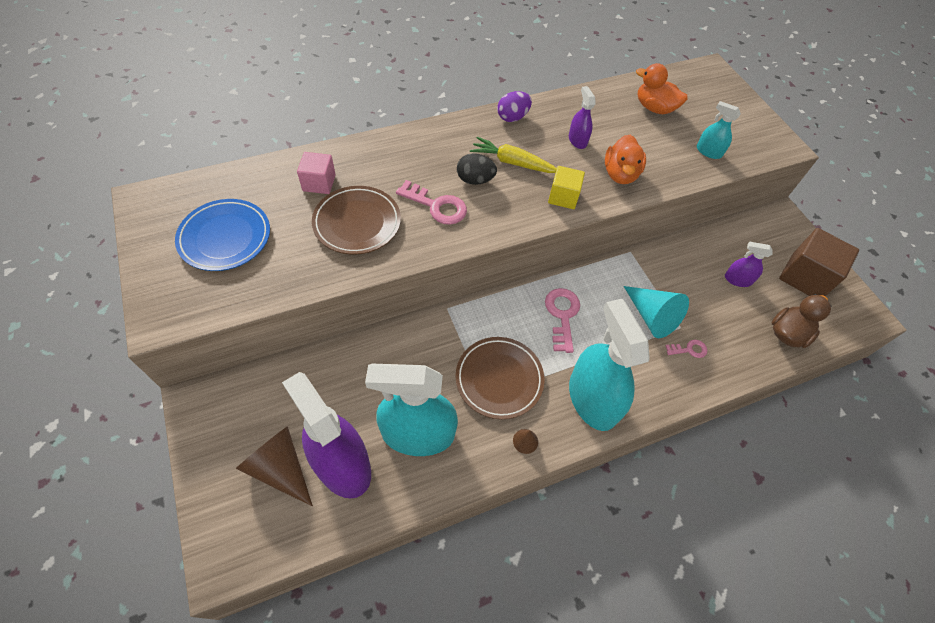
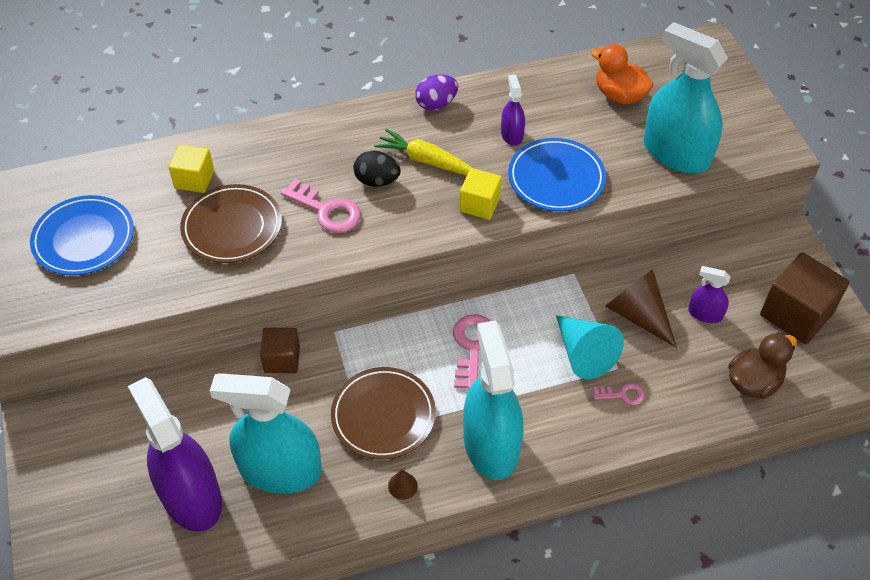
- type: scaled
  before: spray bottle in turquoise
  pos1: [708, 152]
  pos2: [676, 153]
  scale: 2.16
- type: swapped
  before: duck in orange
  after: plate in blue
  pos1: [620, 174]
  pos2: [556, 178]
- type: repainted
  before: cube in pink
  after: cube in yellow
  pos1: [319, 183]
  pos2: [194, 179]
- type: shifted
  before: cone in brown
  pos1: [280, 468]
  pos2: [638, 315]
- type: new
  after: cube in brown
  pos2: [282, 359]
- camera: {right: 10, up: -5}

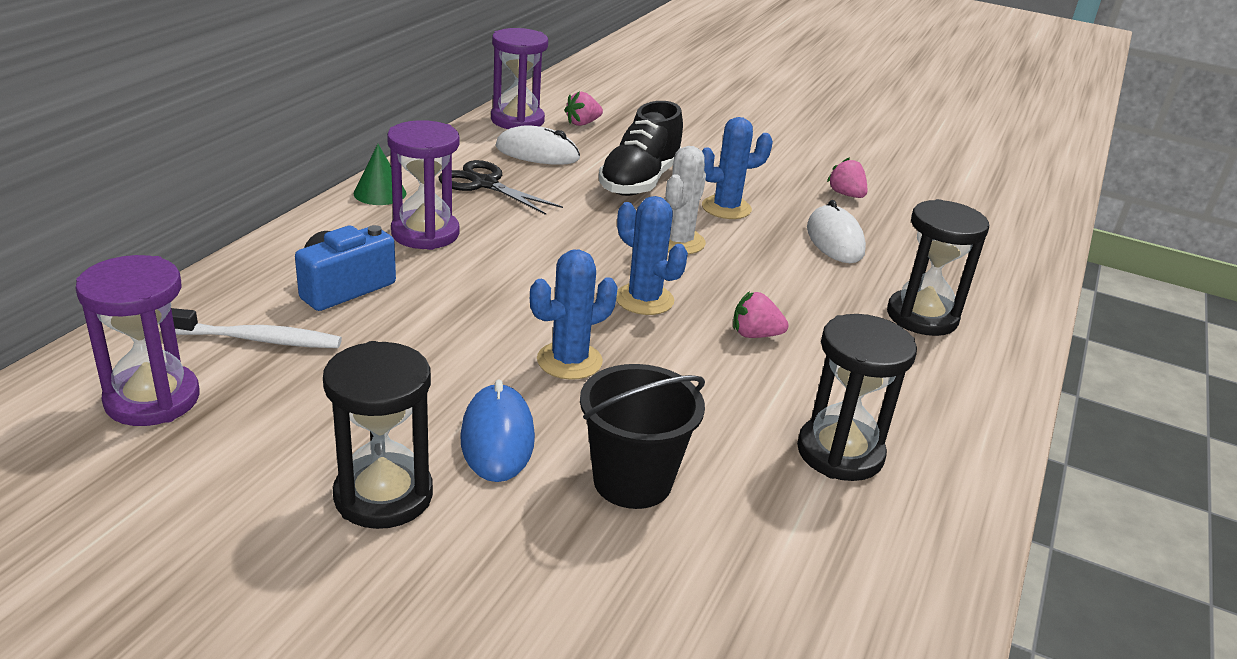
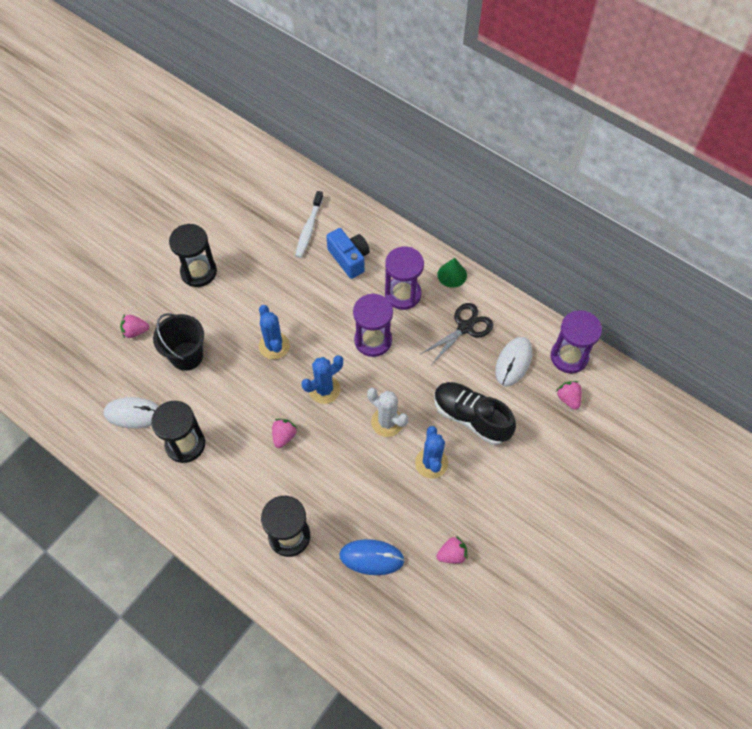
- type: shifted
  before: mouse in white
  pos1: [835, 240]
  pos2: [134, 414]
- type: shifted
  before: hourglass in purple
  pos1: [152, 399]
  pos2: [373, 340]
- type: shifted
  before: mouse in blue
  pos1: [497, 438]
  pos2: [371, 558]
- type: new
  after: strawberry in pink
  pos2: [135, 331]
- camera: {right: 105, up: 30}

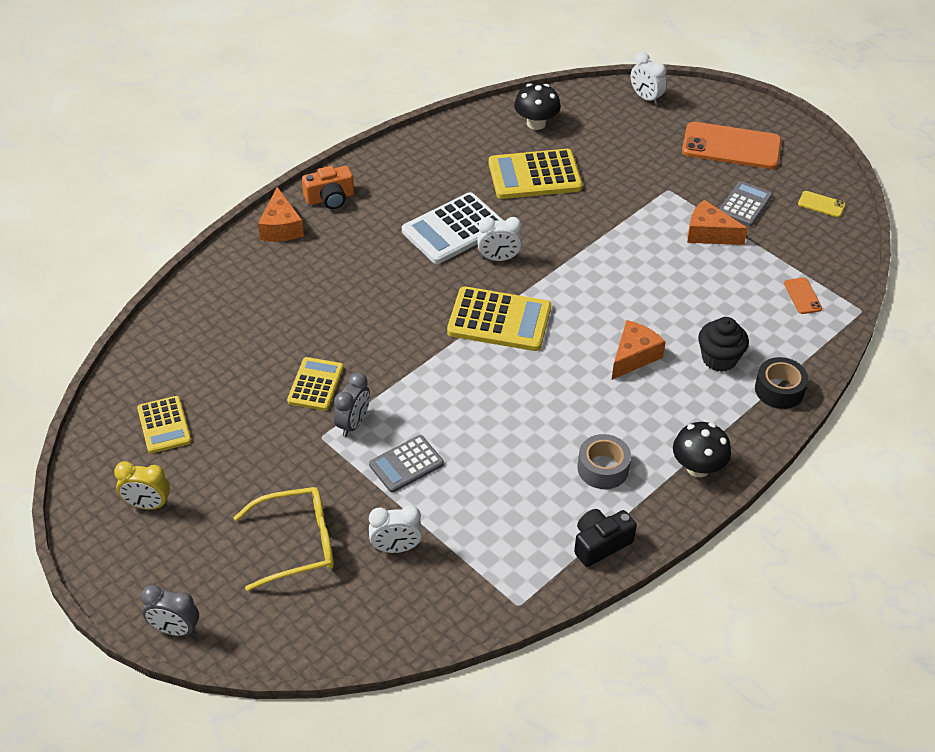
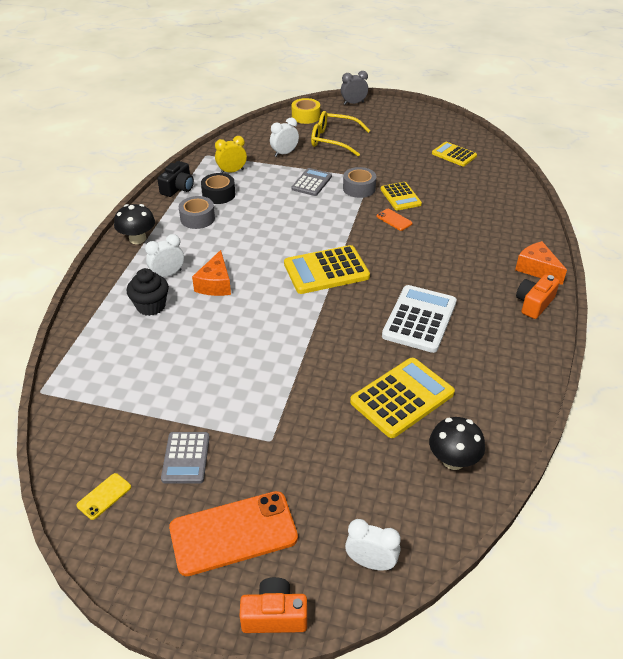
- type: rotated
  before: phone in yellow
  pos1: [821, 204]
  pos2: [104, 496]
  turn: -45
- type: gone
  before: cheese in orange
  pos1: [709, 233]
- type: shifted
  before: clock in white
  pos1: [498, 258]
  pos2: [167, 274]
- type: shifted
  before: phone in orange
  pos1: [802, 296]
  pos2: [394, 220]
- type: shifted
  before: tape in black
  pos1: [779, 390]
  pos2: [218, 194]
- type: swapped
  before: clock in grey
  after: tape in grey
  pos1: [353, 424]
  pos2: [359, 188]
- type: shifted
  before: clock in yellow
  pos1: [147, 505]
  pos2: [232, 171]
- type: rotated
  before: glasses in yellow
  pos1: [297, 544]
  pos2: [333, 140]
  turn: 60
- type: new
  after: tape in yellow
  pos2: [305, 116]
- type: new
  after: camera in orange
  pos2: [274, 615]
- camera: {right: 150, up: -5}

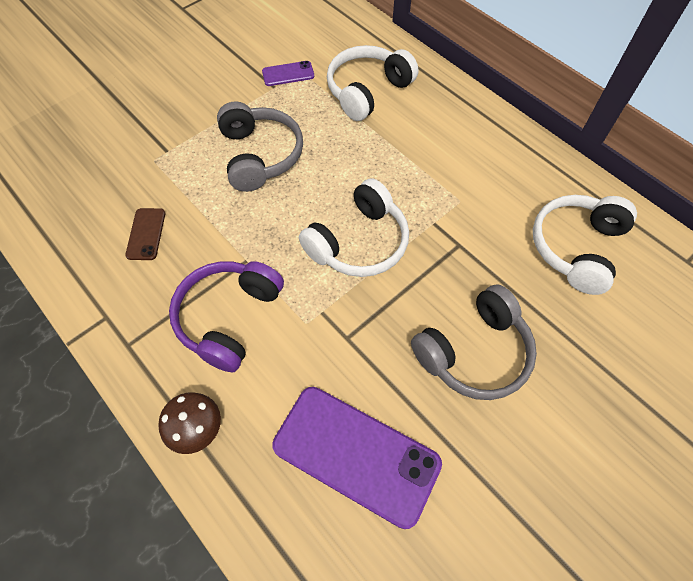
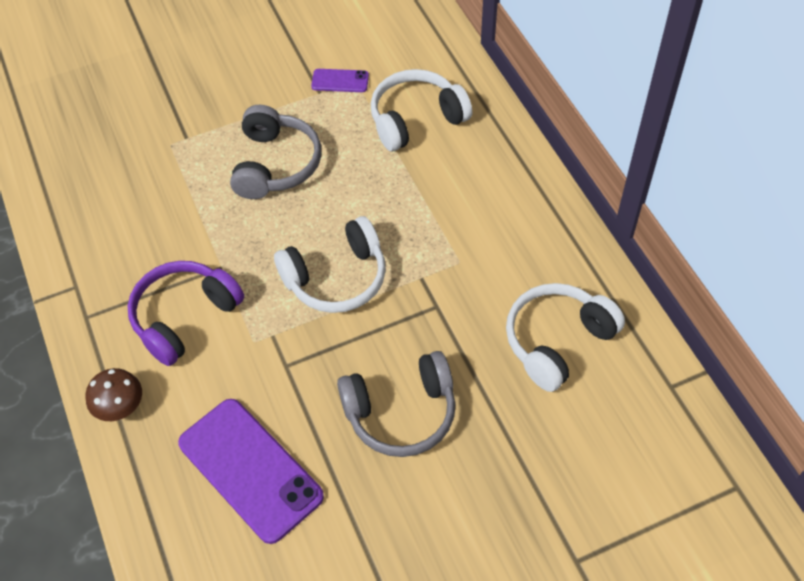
- type: gone
  before: phone in brown
  pos1: [146, 234]
- camera: {right: 20, up: -5}

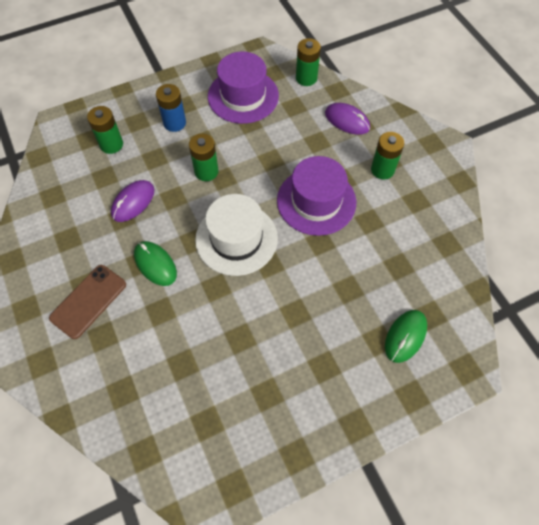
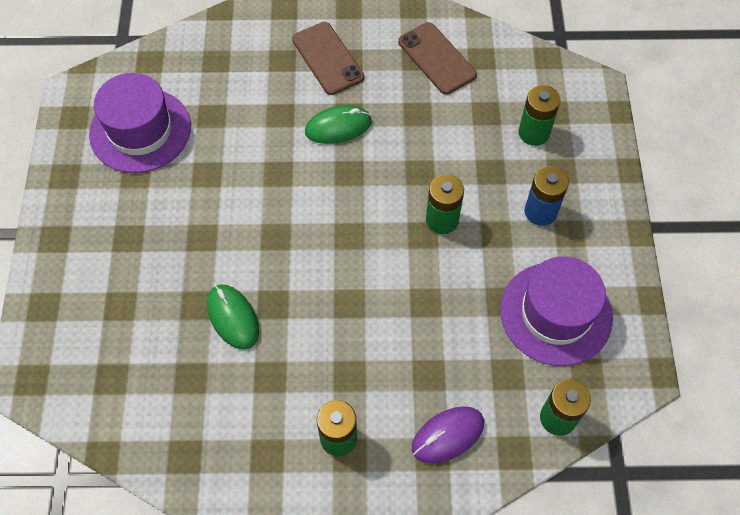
- type: shifted
  before: hat in purple
  pos1: [316, 201]
  pos2: [140, 130]
- type: gone
  before: mouse in purple
  pos1: [133, 202]
- type: gone
  before: hat in white
  pos1: [236, 239]
- type: shifted
  before: mouse in green
  pos1: [405, 336]
  pos2: [233, 318]
- type: new
  after: phone in brown
  pos2: [436, 58]
- camera: {right: 115, up: 0}

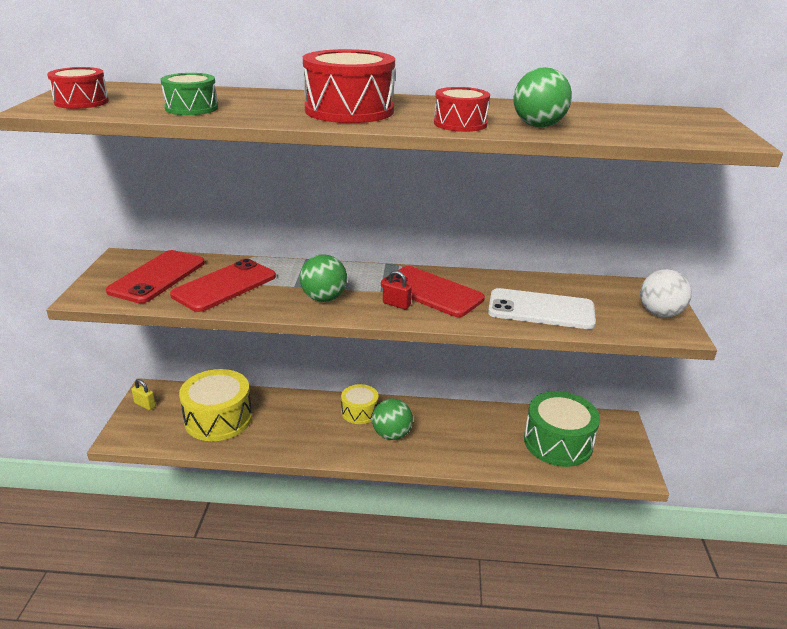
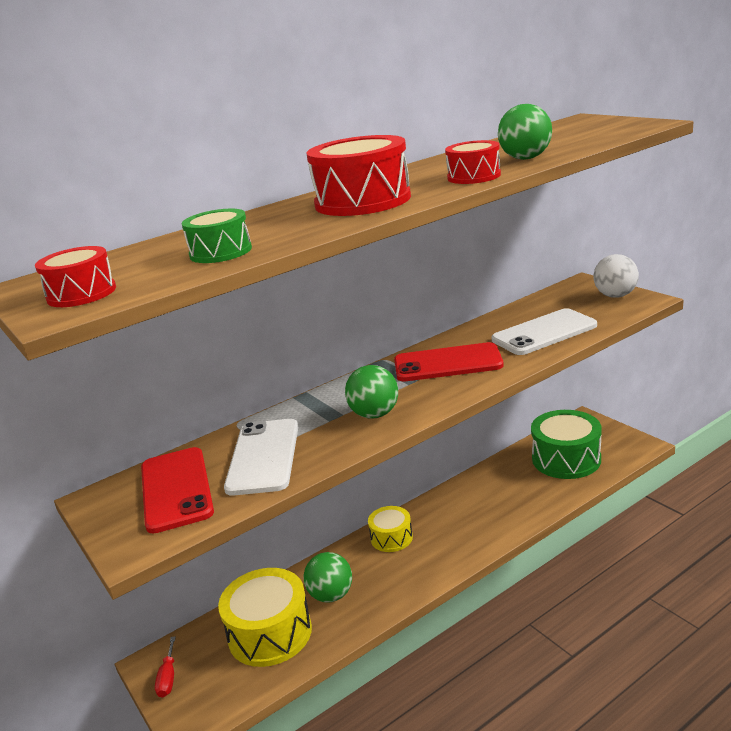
- type: repainted
  before: phone in red
  after: phone in white
  pos1: [224, 286]
  pos2: [263, 457]
- type: gone
  before: padlock in red
  pos1: [396, 304]
- type: swapped
  before: padlock in yellow
  after: screwdriver in red
  pos1: [145, 405]
  pos2: [168, 678]
- type: shifted
  before: ball in green
  pos1: [391, 434]
  pos2: [331, 595]
- camera: {right: -35, up: -5}

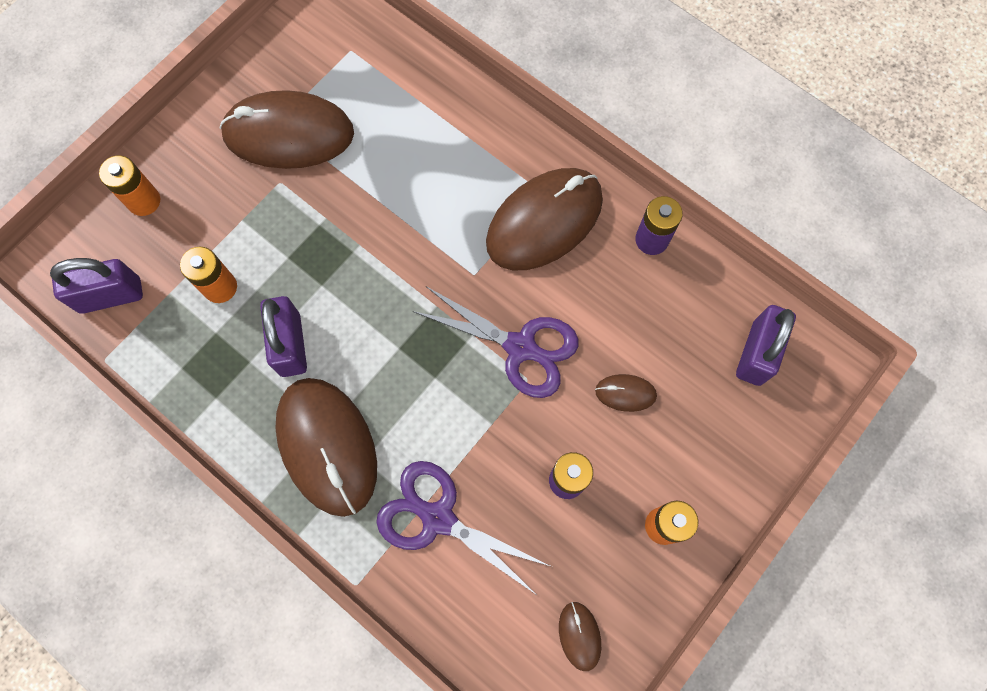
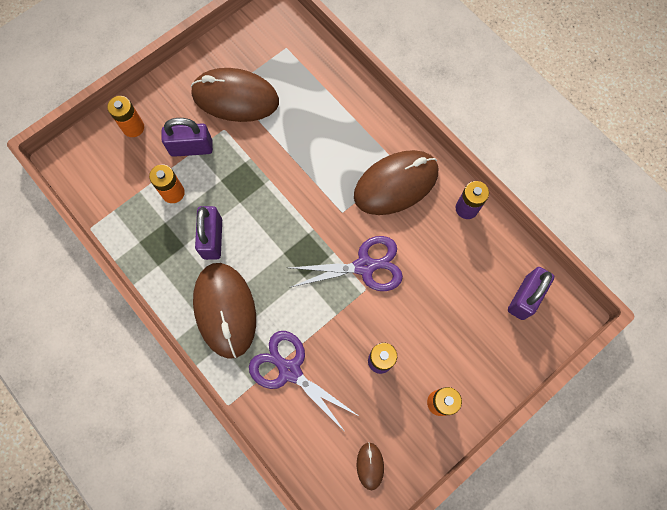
- type: shifted
  before: padlock in purple
  pos1: [110, 296]
  pos2: [191, 148]
- type: rotated
  before: scissors in purple
  pos1: [520, 347]
  pos2: [364, 266]
  turn: -45
- type: gone
  before: mouse in brown
  pos1: [625, 393]
- camera: {right: 10, up: 0}

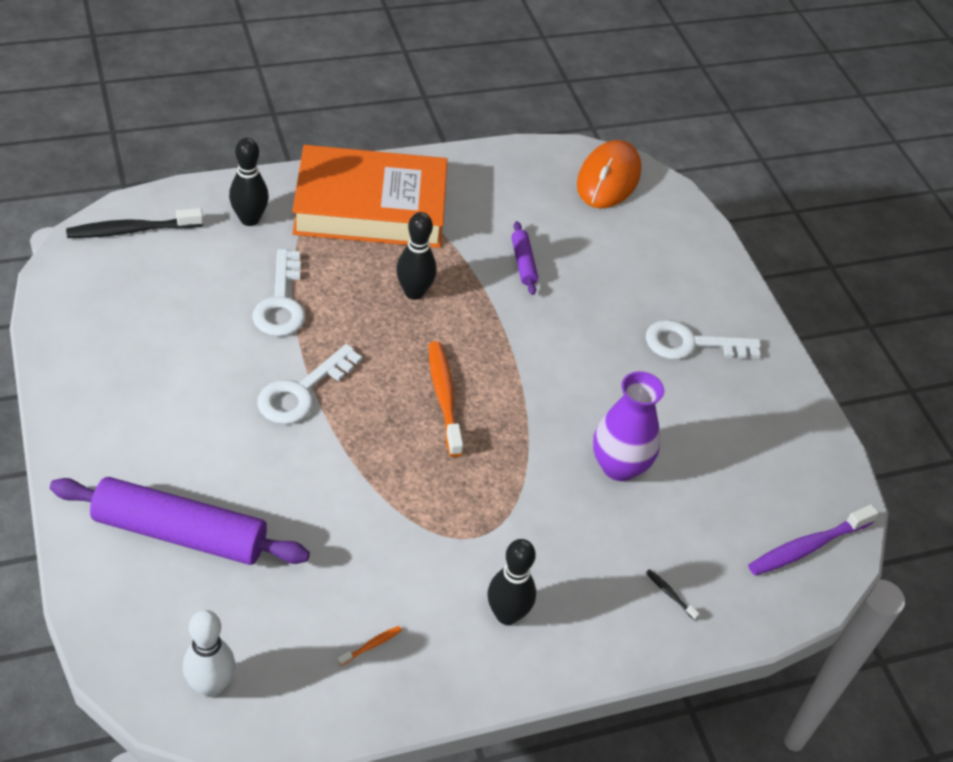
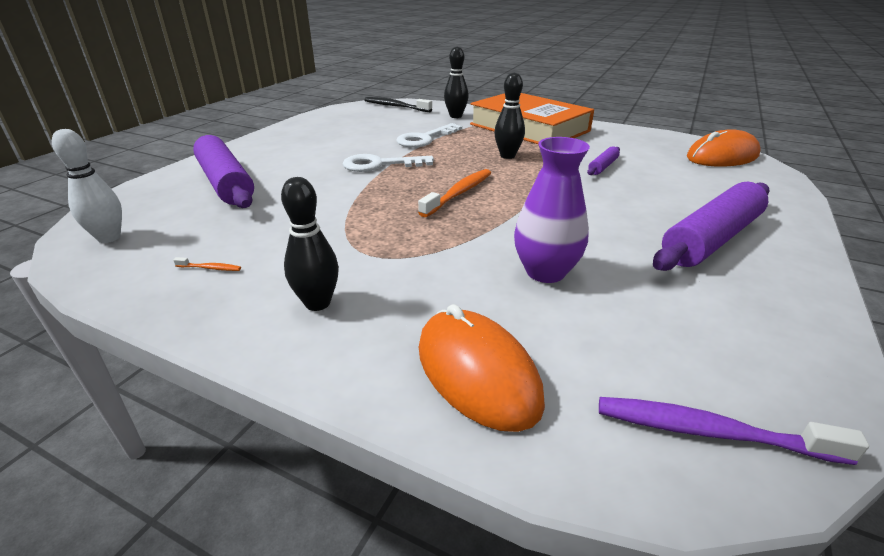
- type: swapped
  before: key in white
  after: rolling pin in purple
  pos1: [691, 344]
  pos2: [711, 239]
- type: swapped
  before: toothbrush in black
  after: mouse in orange
  pos1: [670, 594]
  pos2: [477, 372]
- camera: {right: 50, up: -15}

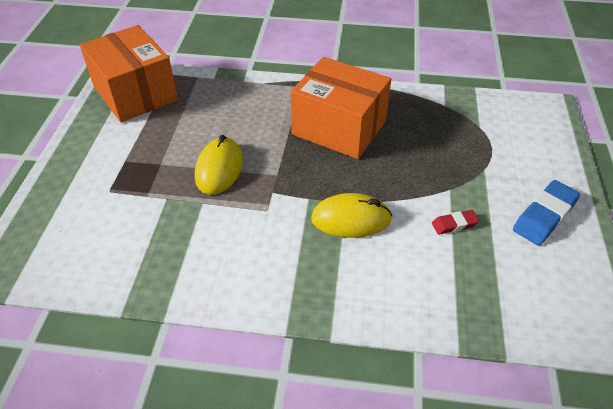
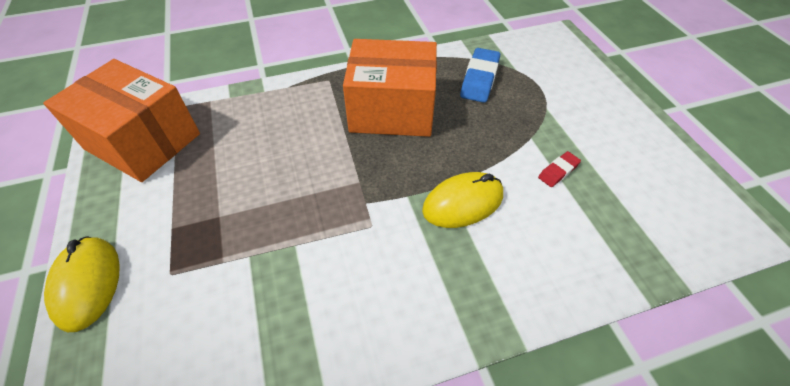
- type: shifted
  before: mouse in yellow
  pos1: [219, 169]
  pos2: [87, 284]
- type: shifted
  before: eraser in blue
  pos1: [544, 216]
  pos2: [479, 79]
- camera: {right: -25, up: 5}

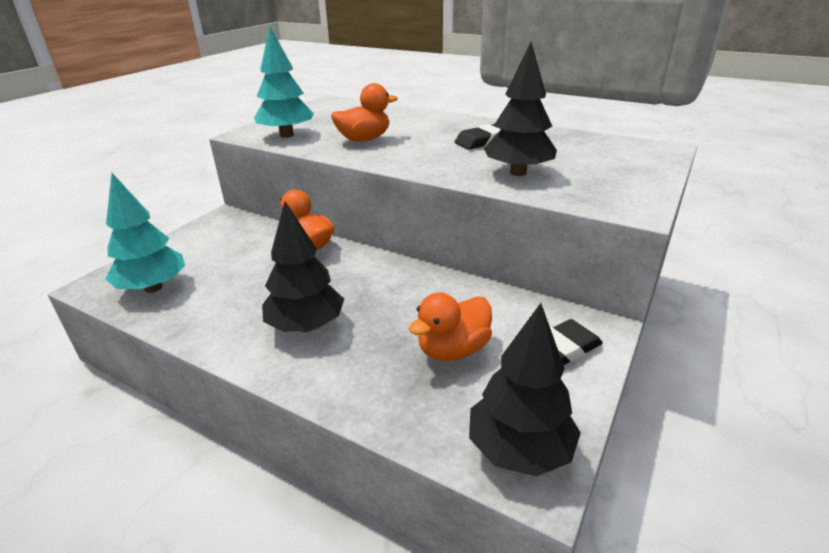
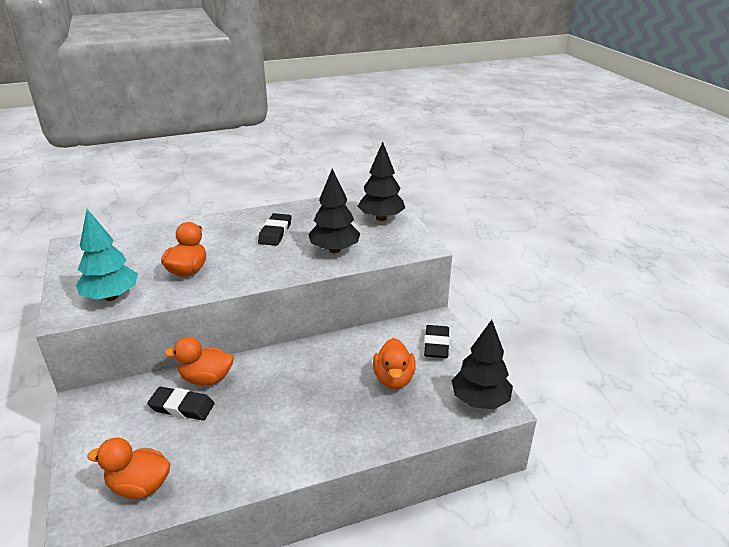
- type: swapped
  before: tree in turquoise
  after: duck in orange
  pos1: [153, 287]
  pos2: [139, 486]
- type: shifted
  before: tree in black
  pos1: [306, 326]
  pos2: [381, 218]
- type: new
  after: eraser in black
  pos2: [182, 407]
- camera: {right: -50, up: 0}

